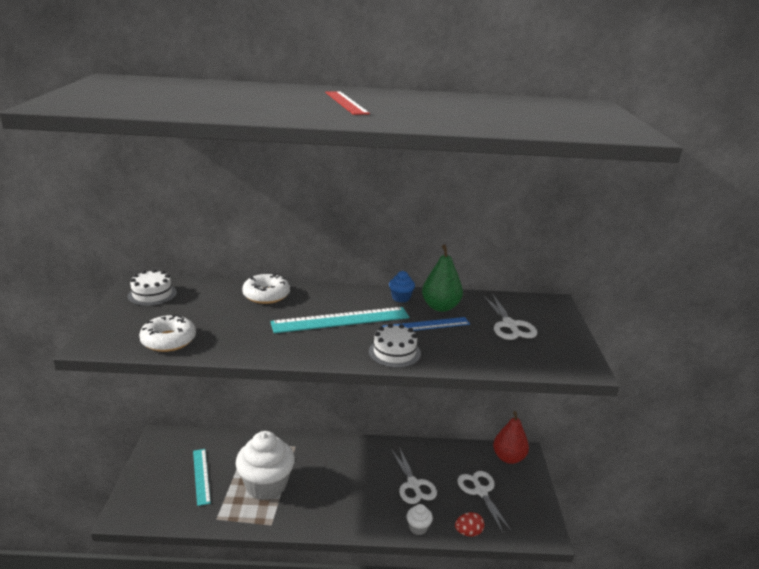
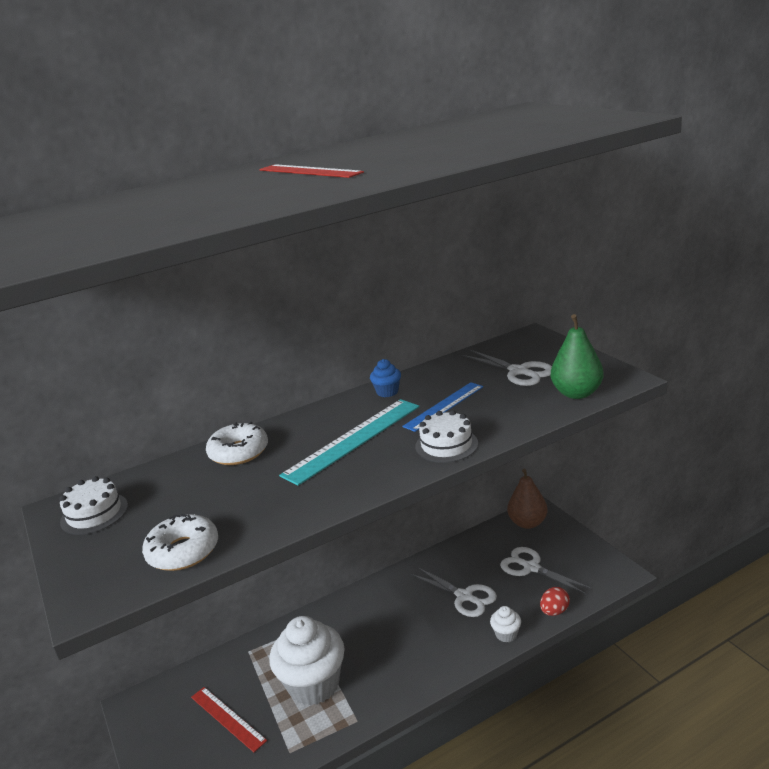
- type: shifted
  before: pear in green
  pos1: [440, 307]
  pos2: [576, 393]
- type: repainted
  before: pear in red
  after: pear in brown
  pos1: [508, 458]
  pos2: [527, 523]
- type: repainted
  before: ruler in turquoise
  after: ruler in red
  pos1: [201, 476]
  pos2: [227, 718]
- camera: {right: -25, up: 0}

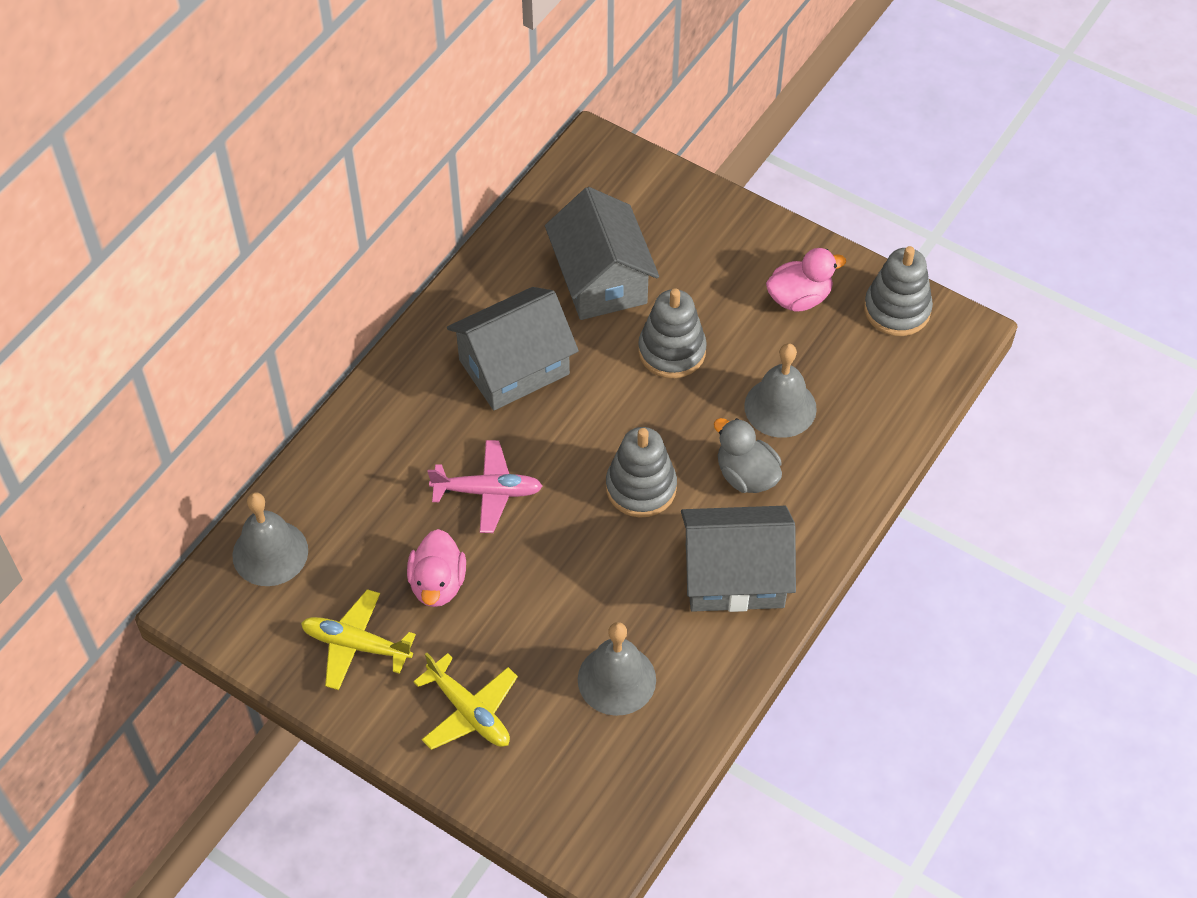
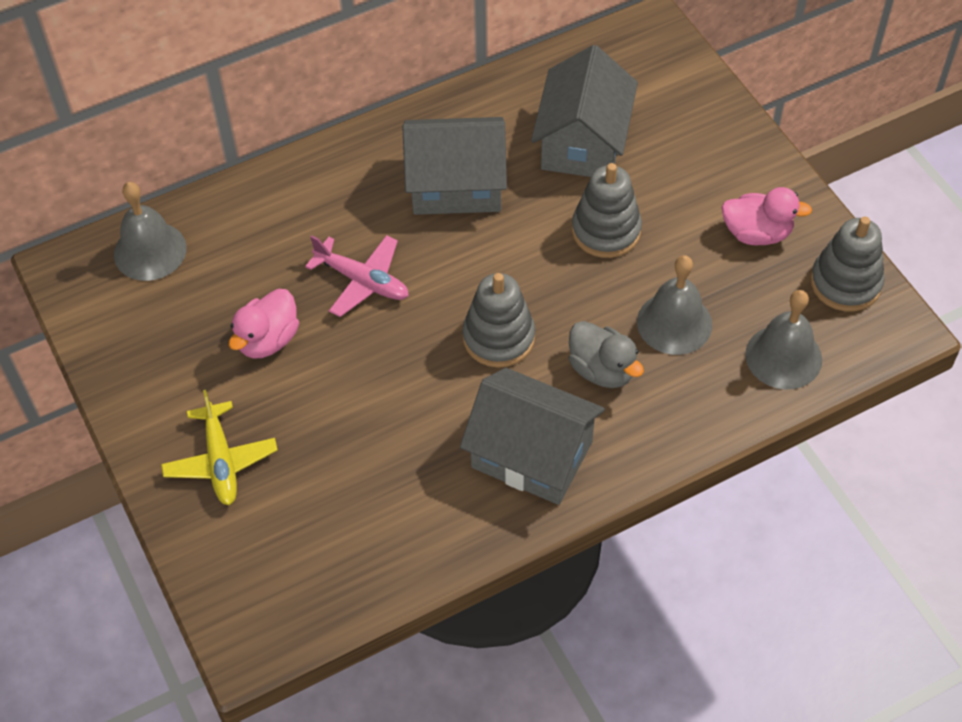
- type: rotated
  before: duck in grey
  pos1: [746, 475]
  pos2: [602, 370]
  turn: 150
- type: gone
  before: plane in yellow
  pos1: [356, 645]
- type: shifted
  before: bell in grey
  pos1: [616, 679]
  pos2: [783, 357]
- camera: {right: 30, up: 0}

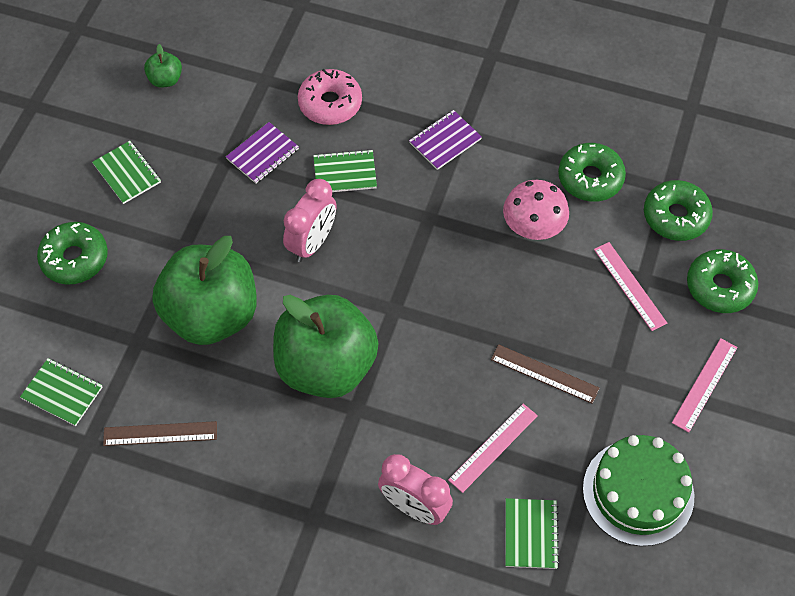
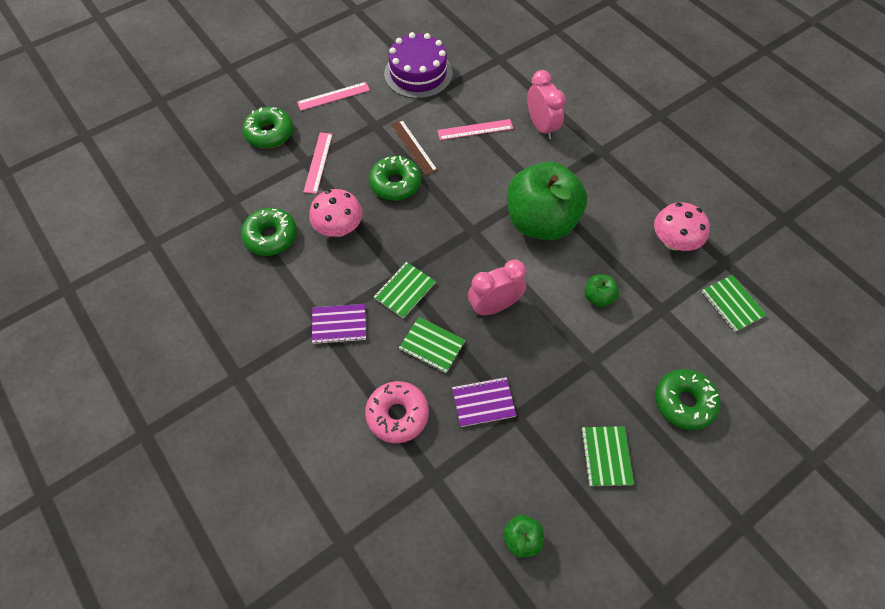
- type: shifted
  before: donut in green
  pos1: [675, 216]
  pos2: [395, 184]
- type: scaled
  before: apple in green
  pos1: [211, 314]
  pos2: [598, 297]
  scale: 0.41
- type: swapped
  before: ruler in brown
  after: mushroom in pink
  pos1: [160, 434]
  pos2: [673, 242]
- type: repainted
  before: cake in green
  after: cake in purple
  pos1: [638, 492]
  pos2: [418, 73]
- type: shifted
  before: notebook in green
  pos1: [530, 534]
  pos2: [405, 291]
- camera: {right: -145, up: 0}

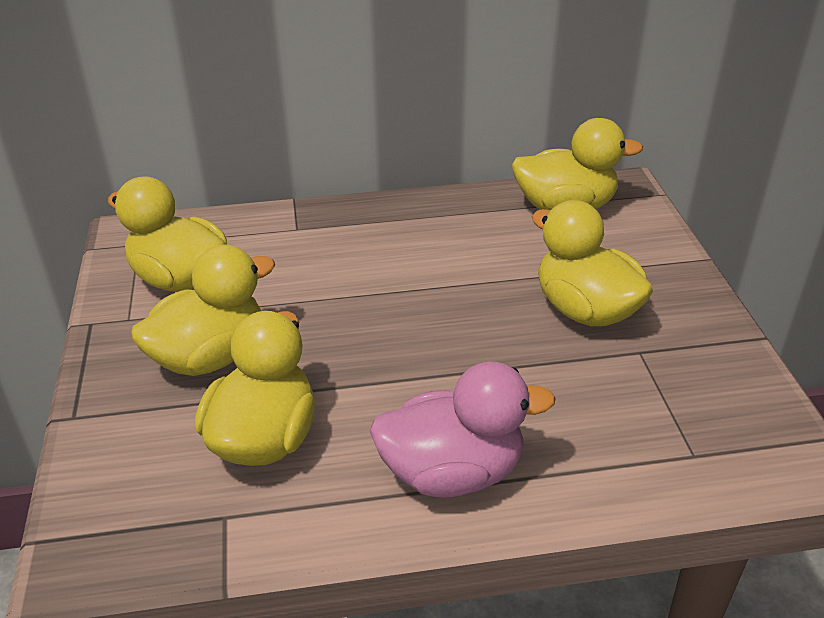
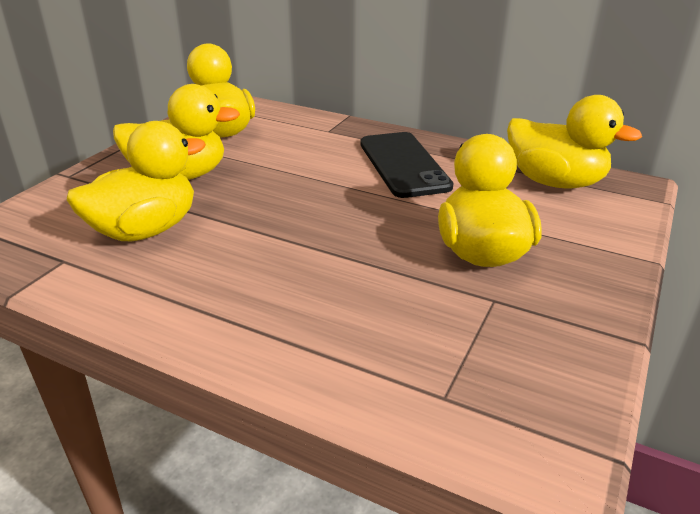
- type: gone
  before: duck in pink
  pos1: [452, 472]
- type: new
  after: phone in black
  pos2: [403, 165]
- camera: {right: 35, up: -5}

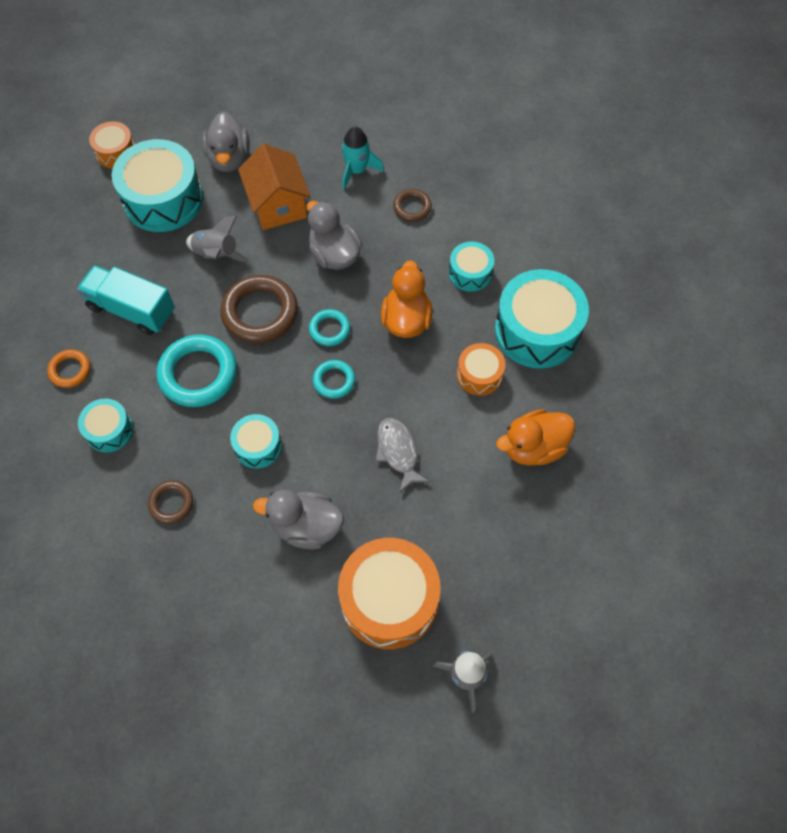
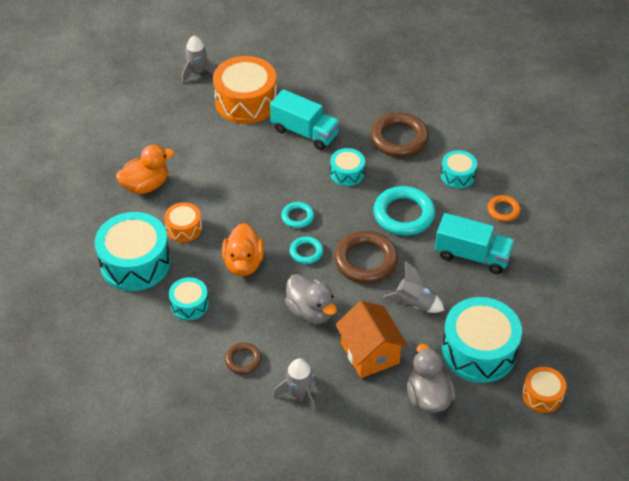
- type: repainted
  before: rocket in turquoise
  after: rocket in grey
  pos1: [357, 170]
  pos2: [299, 394]
- type: gone
  before: fish in grey
  pos1: [398, 452]
- type: scaled
  before: ring in brown
  pos1: [171, 503]
  pos2: [399, 138]
  scale: 1.88
- type: swapped
  before: duck in grey
  after: truck in turquoise
  pos1: [306, 527]
  pos2: [304, 132]
- camera: {right: 175, up: -15}

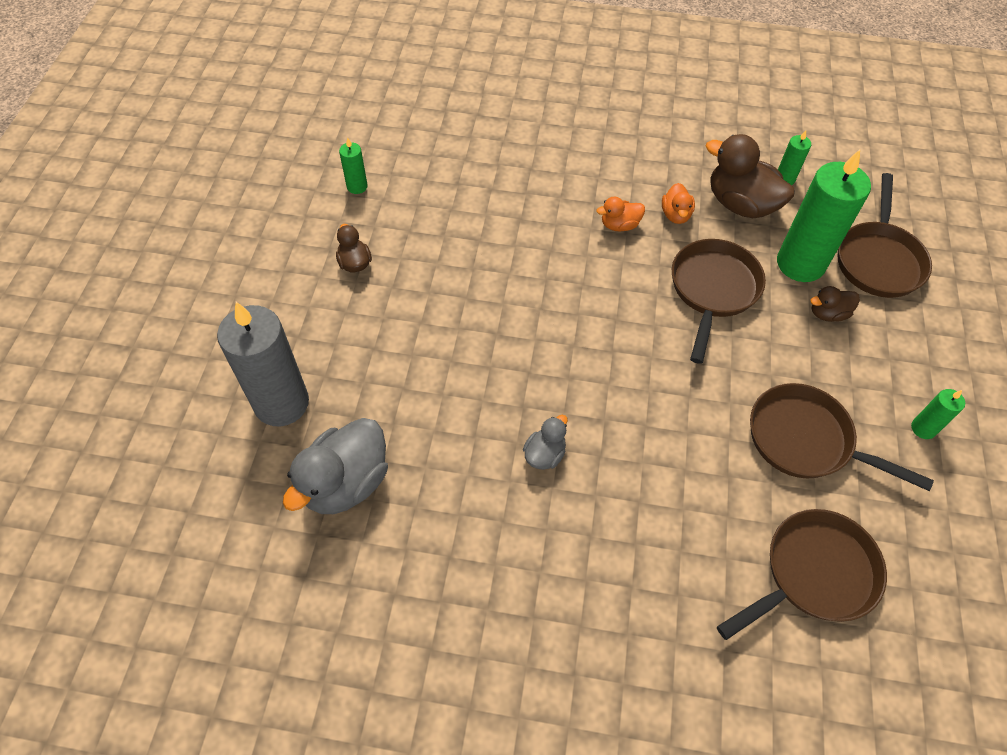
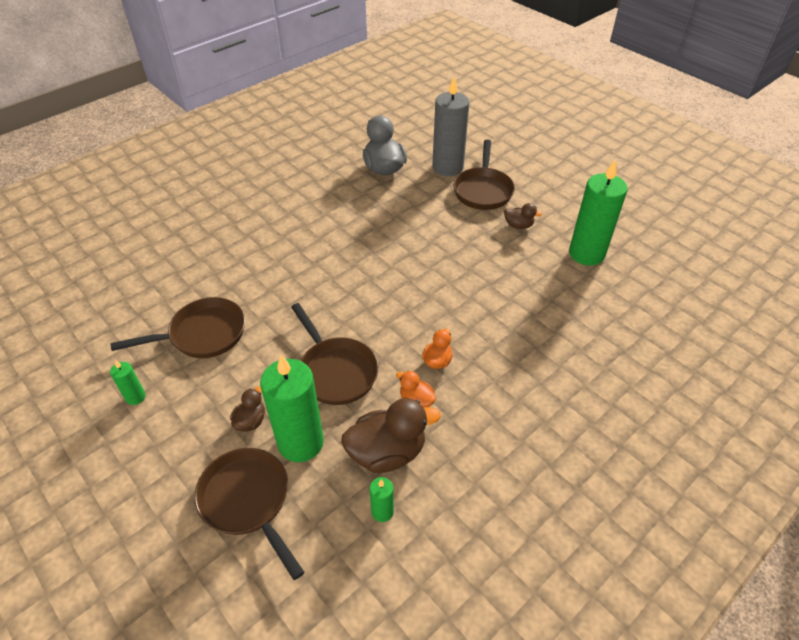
- type: scaled
  before: candle in green
  pos1: [357, 186]
  pos2: [586, 253]
  scale: 2.22
- type: gone
  before: duck in grey
  pos1: [544, 454]
- type: shifted
  before: pan in brown
  pos1: [813, 574]
  pos2: [483, 190]
- camera: {right: 130, up: -10}

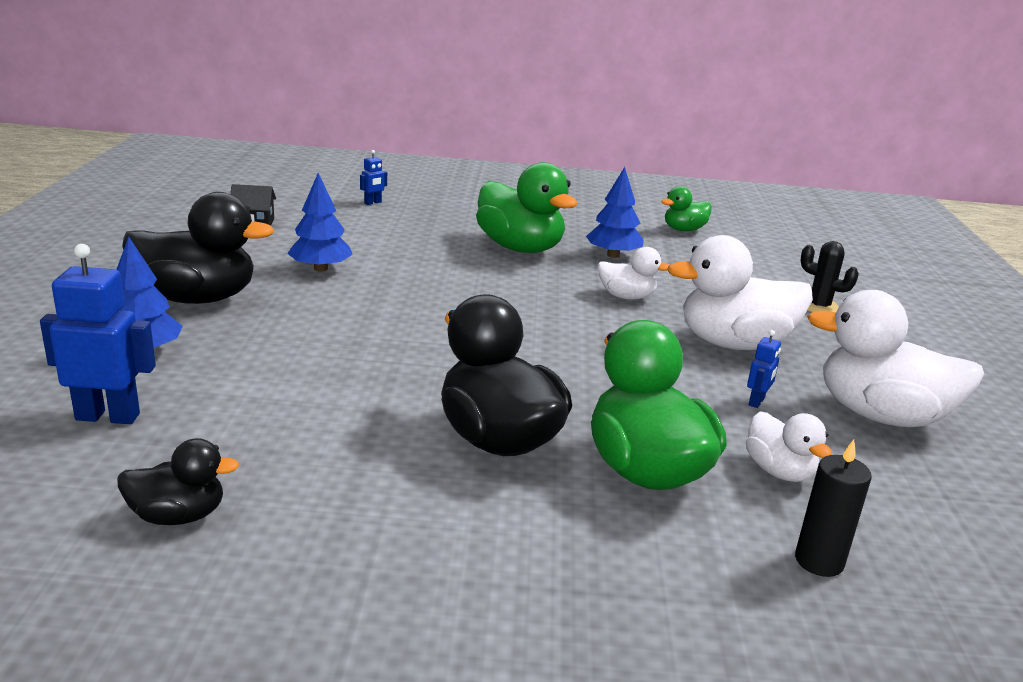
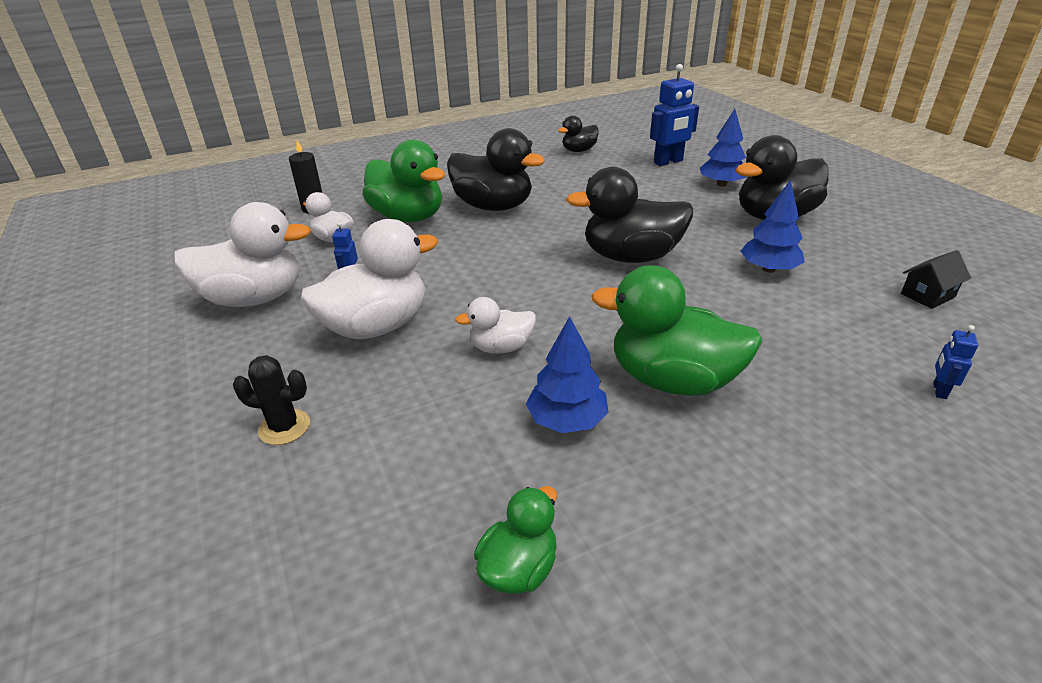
- type: new
  after: duck in black
  pos2: [631, 257]
- camera: {right: 155, up: 10}

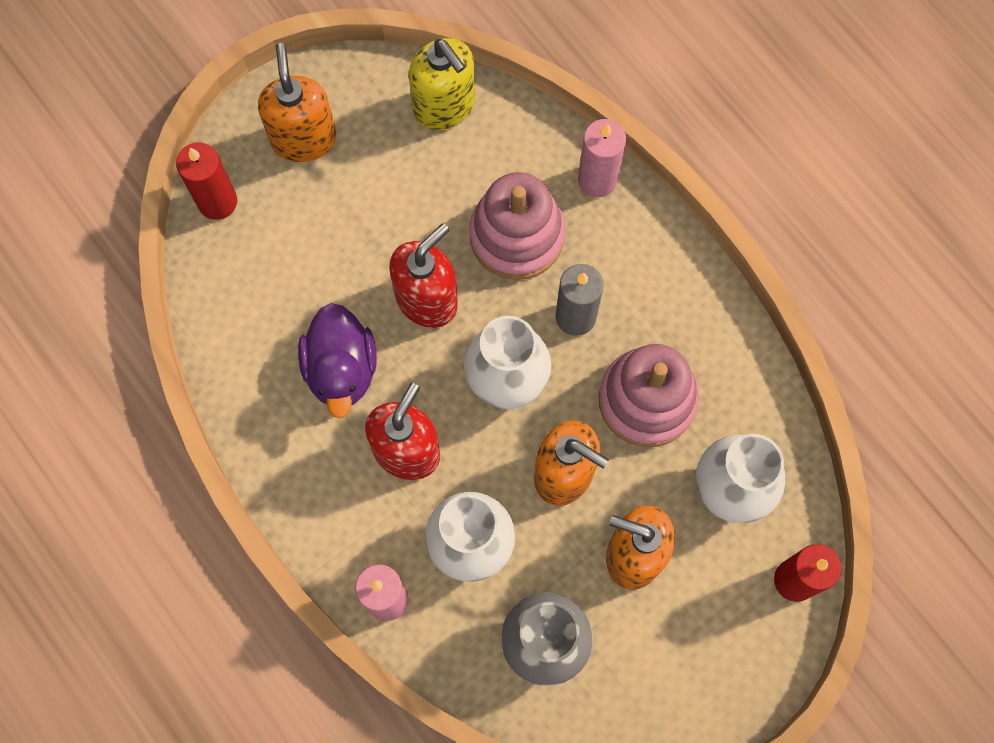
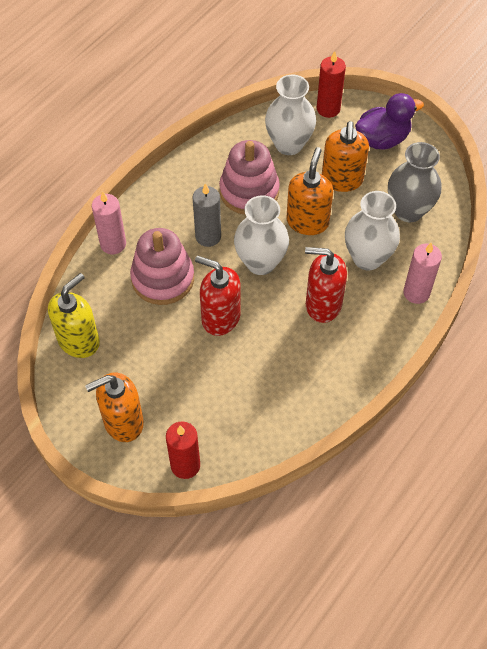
- type: shifted
  before: duck in purple
  pos1: [341, 369]
  pos2: [382, 139]
- camera: {right: -105, up: -15}

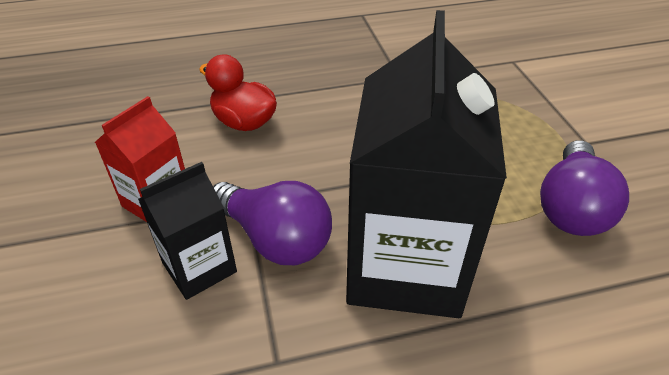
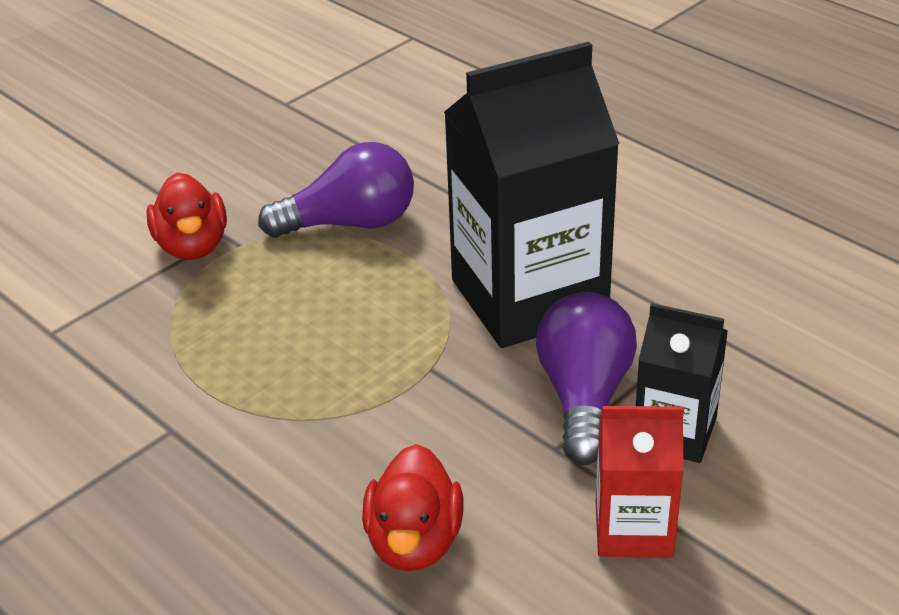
- type: new
  after: duck in red
  pos2: [192, 246]
- camera: {right: -120, up: -5}

